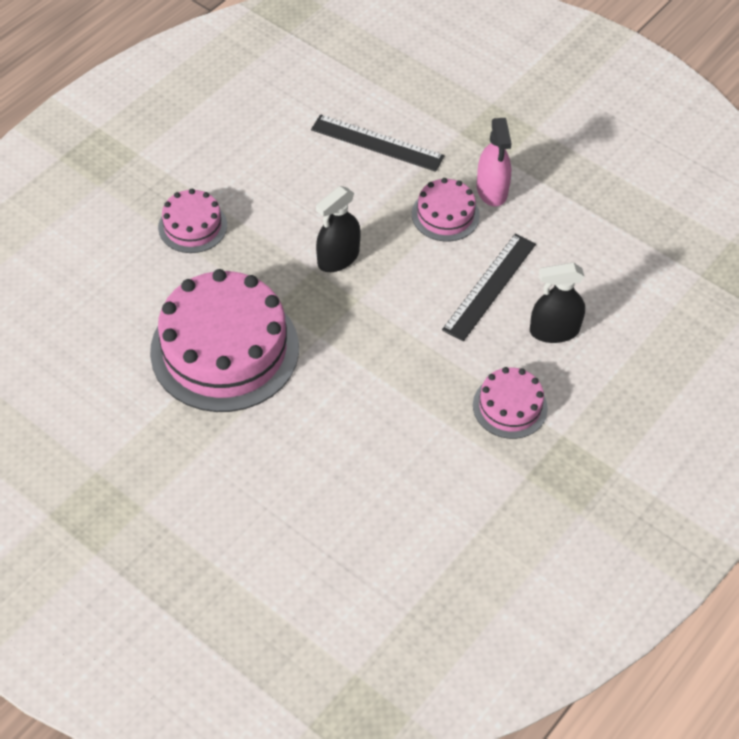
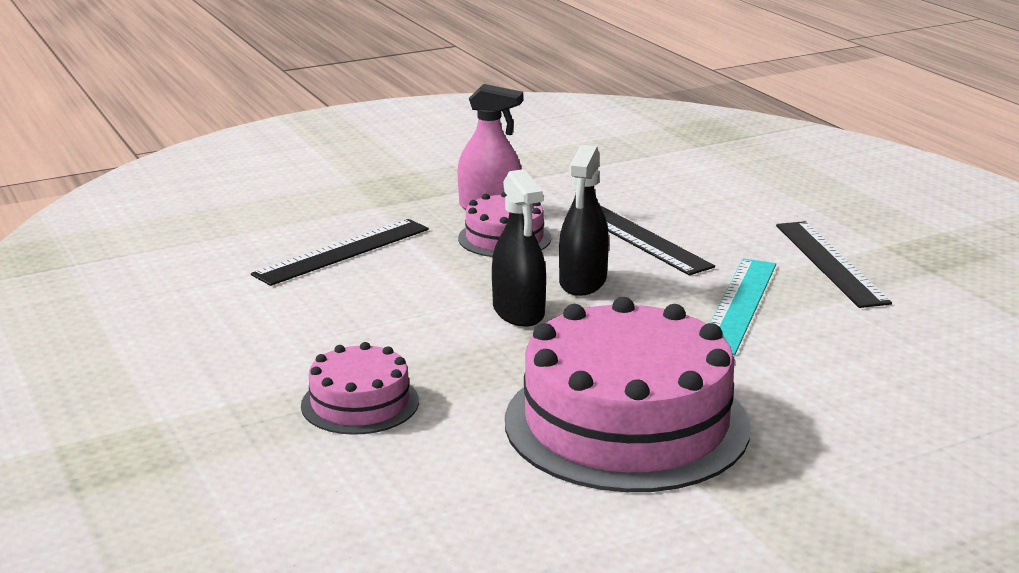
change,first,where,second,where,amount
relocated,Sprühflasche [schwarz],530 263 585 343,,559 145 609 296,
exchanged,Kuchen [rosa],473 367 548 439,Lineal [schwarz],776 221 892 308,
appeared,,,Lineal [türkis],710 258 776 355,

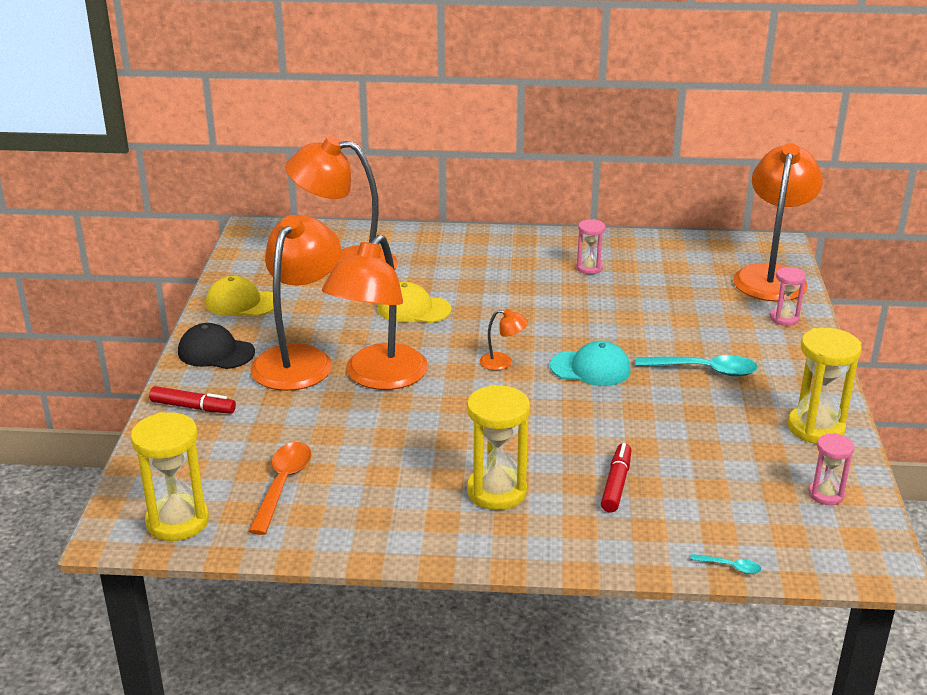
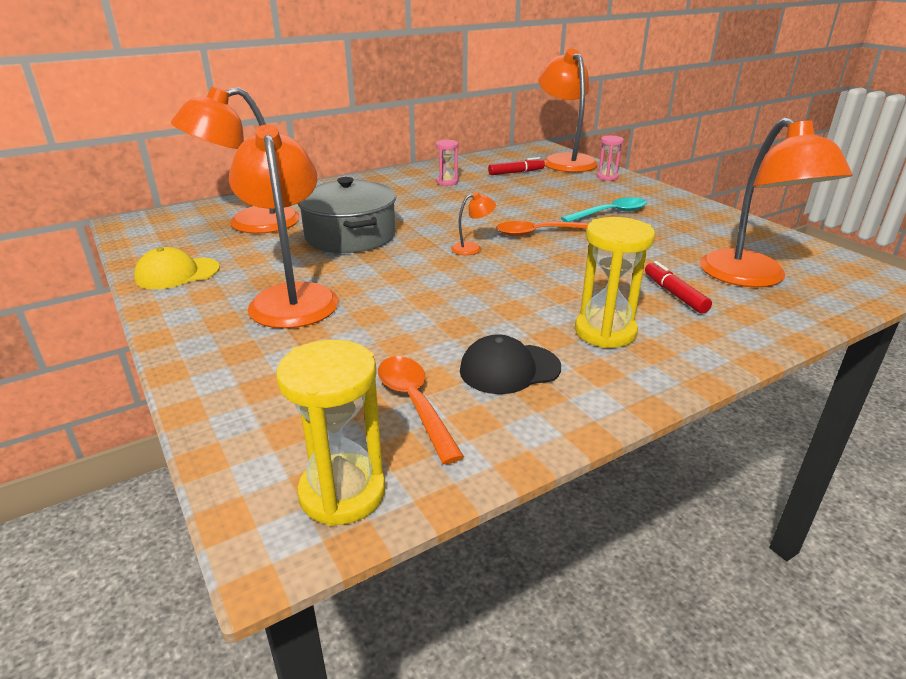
change,first,where,second,where,amount
relocated,Lampe [orange],322 235 428 390,,700 117 852 288,
exchanged,Kappe [gelb],377 282 452 323,Kochtopf [grau],298 177 396 253,
relocated,Kappe [schwarz],178 323 255 369,,460 334 561 394,
missing,Sanduhr [gelb],788 328 862 444,,,
exchanged,Kappe [türkis],550 341 631 386,Löffel [orange],496 221 589 237,
relocated,Filzstift [rot],149 386 236 414,,488 157 545 175,
missing,Sanduhr [rosa],808 433 854 505,,,
missing,Löffel [türkis],690 554 761 574,,,

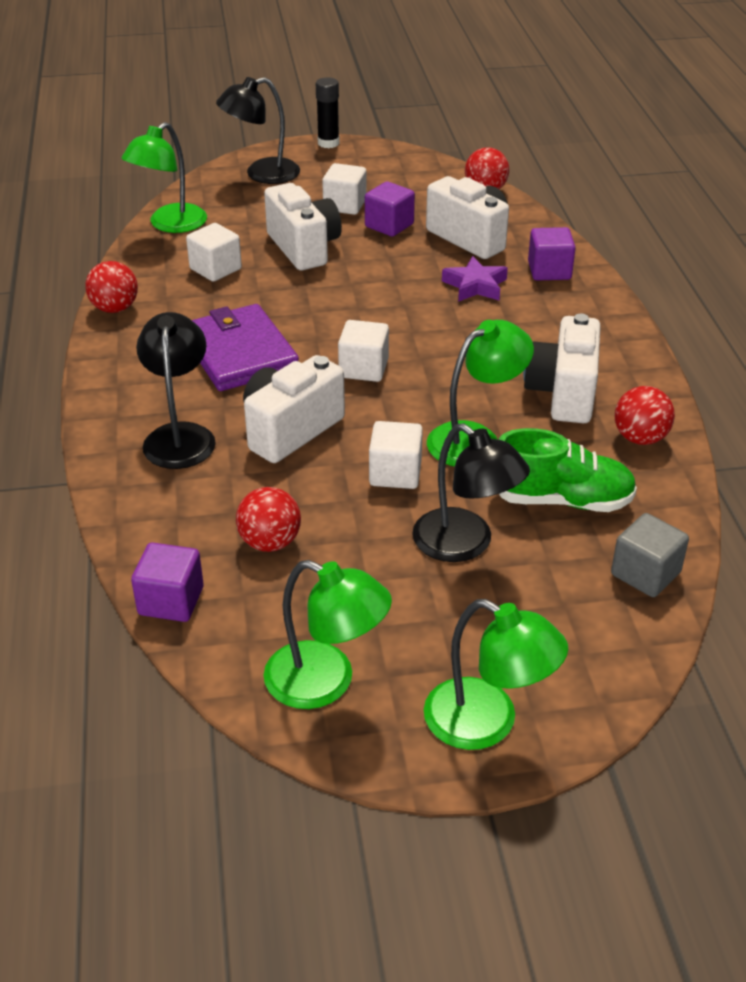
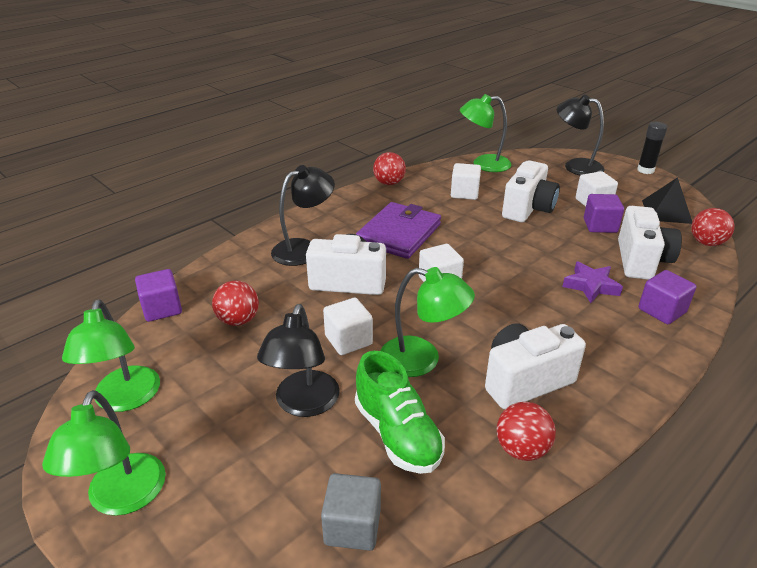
change,first,where,second,where,amount
appeared,,,Pyramide [schwarz],642 177 692 224,

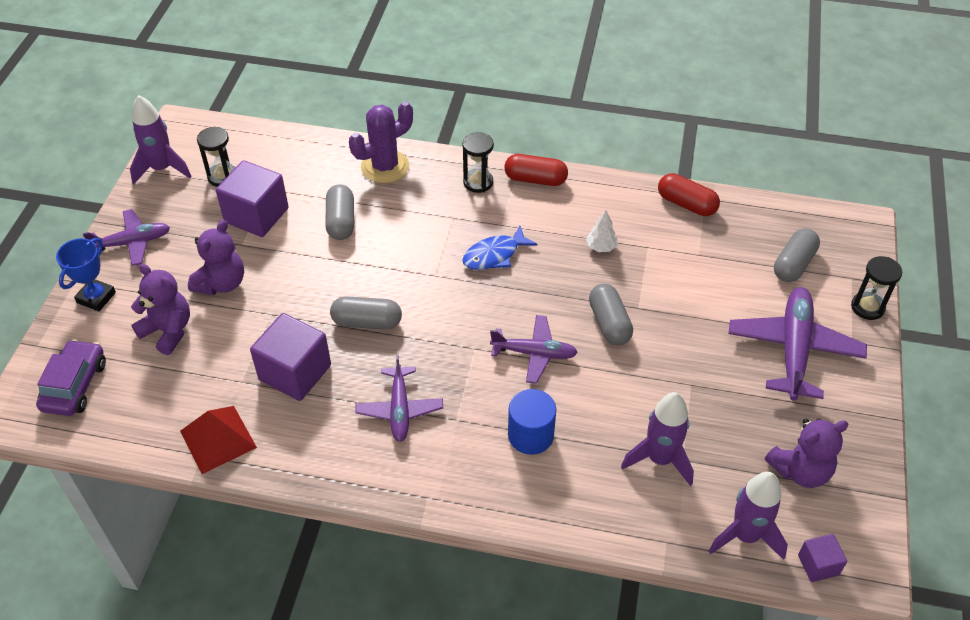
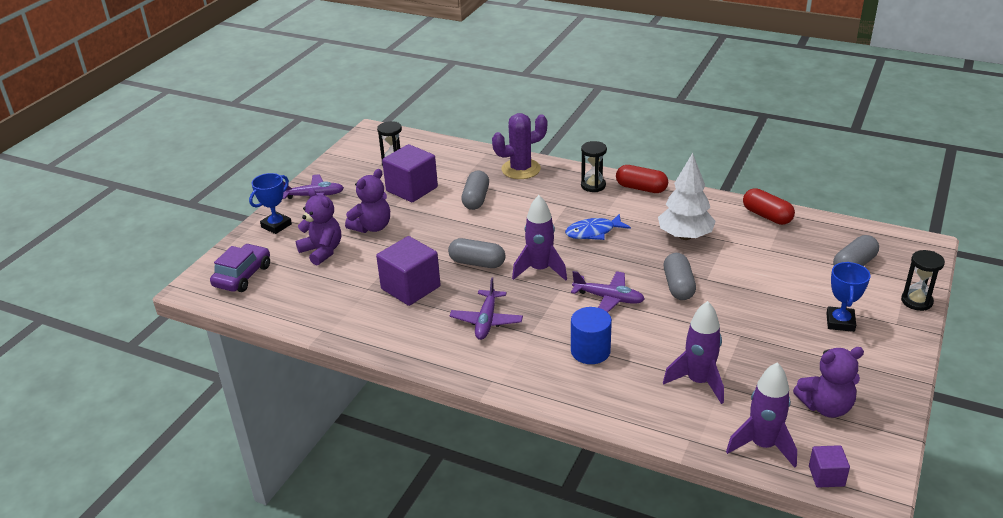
change,first,where,second,where,amount
relocated,Rakete [lila],130 95 192 184,,512 195 567 281,
size,Baum [weiß],586 210 618 252,,658 153 716 240,x2.10
exchanged,Flugzeug [lila],728 287 867 401,Pokal [blau],826 262 870 332,
missing,Pyramide [rot],180 406 257 474,,,

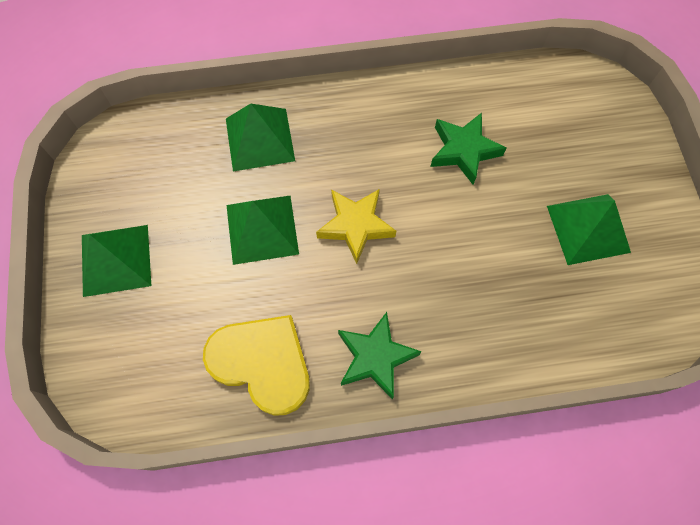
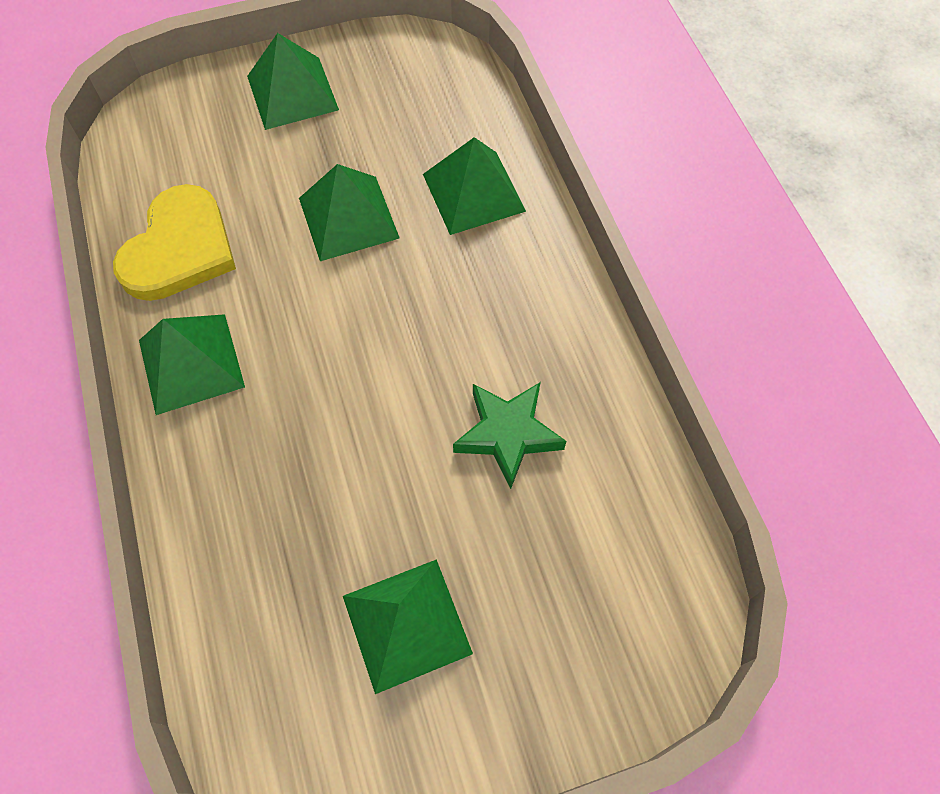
change,first,where,second,where,amount
missing,Stern [gelb],316 189 396 264,,,
exchanged,Stern [grün],338 312 421 399,Pyramide [grün],139 314 245 415,

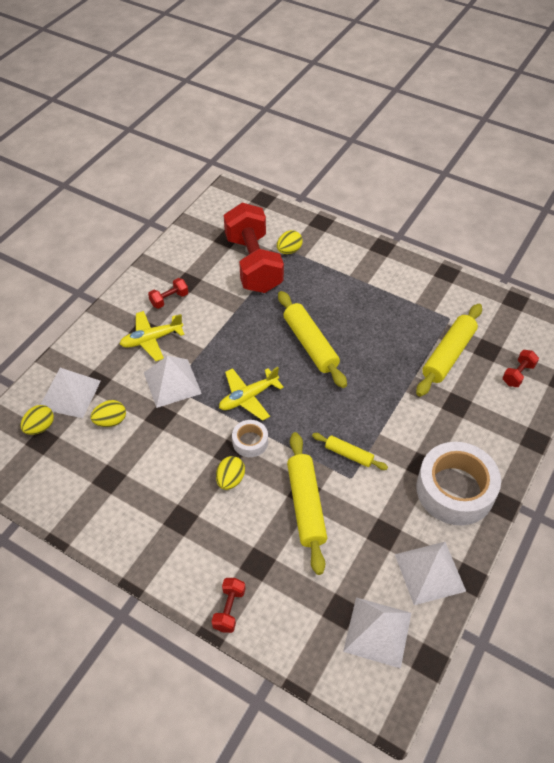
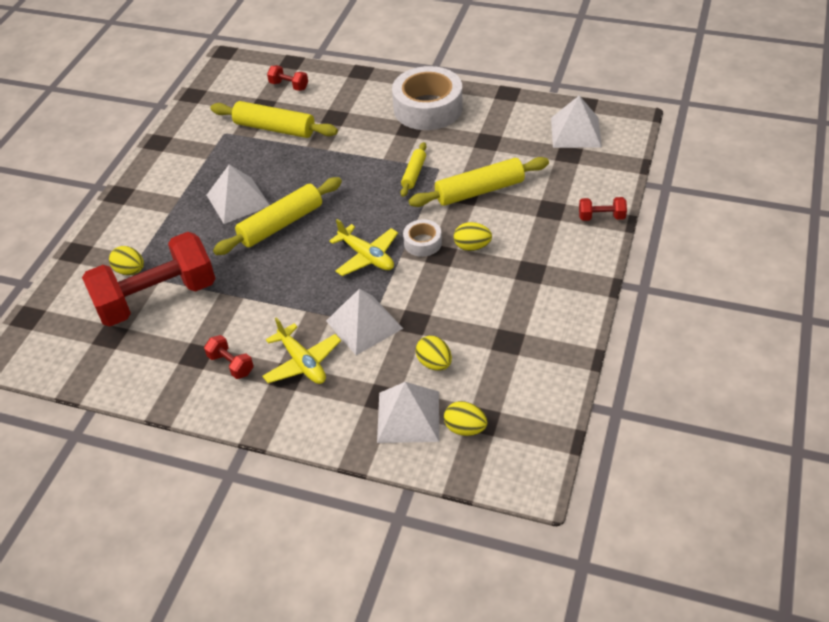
change,first,where,second,where,amount
relocated,Pyramide [weiß],395 542 466 605,,207 164 270 224,

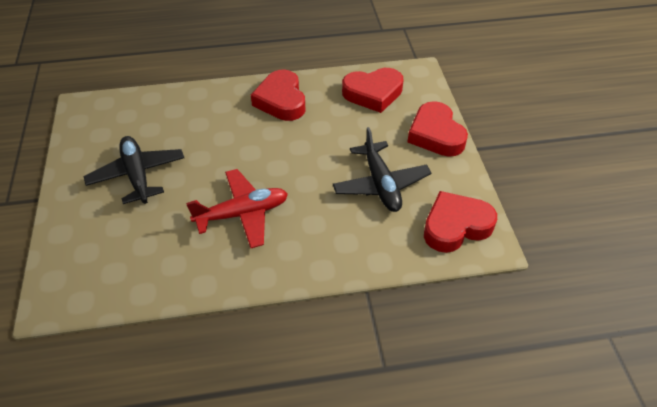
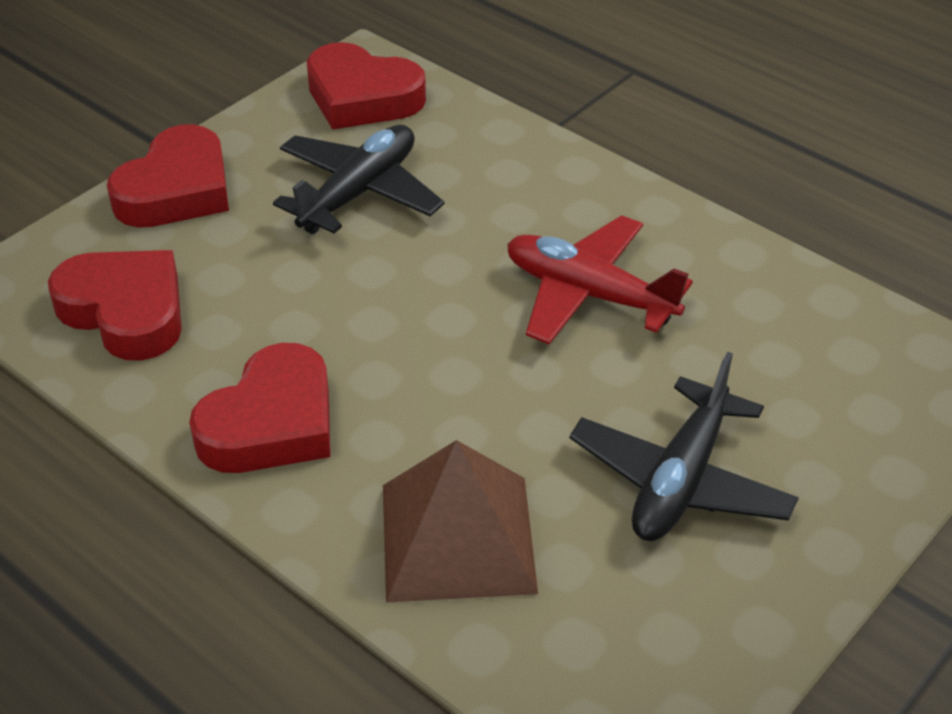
change,first,where,second,where,amount
appeared,,,Pyramide [braun],383 440 538 603,

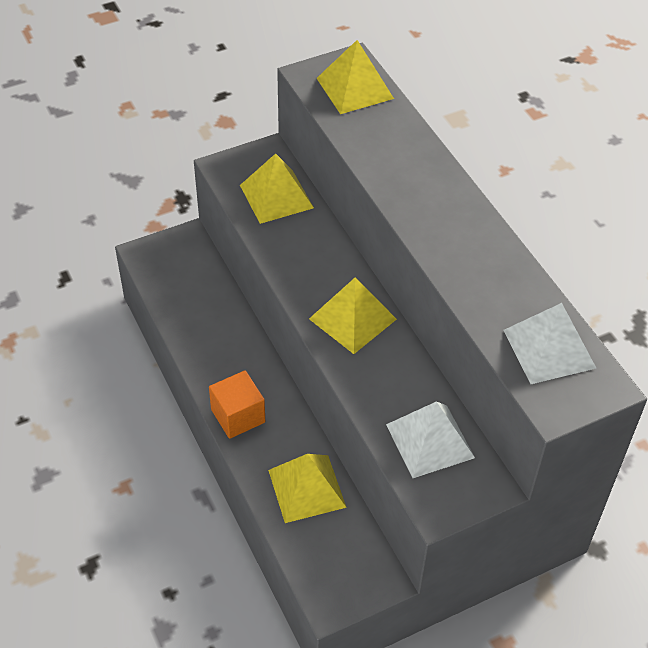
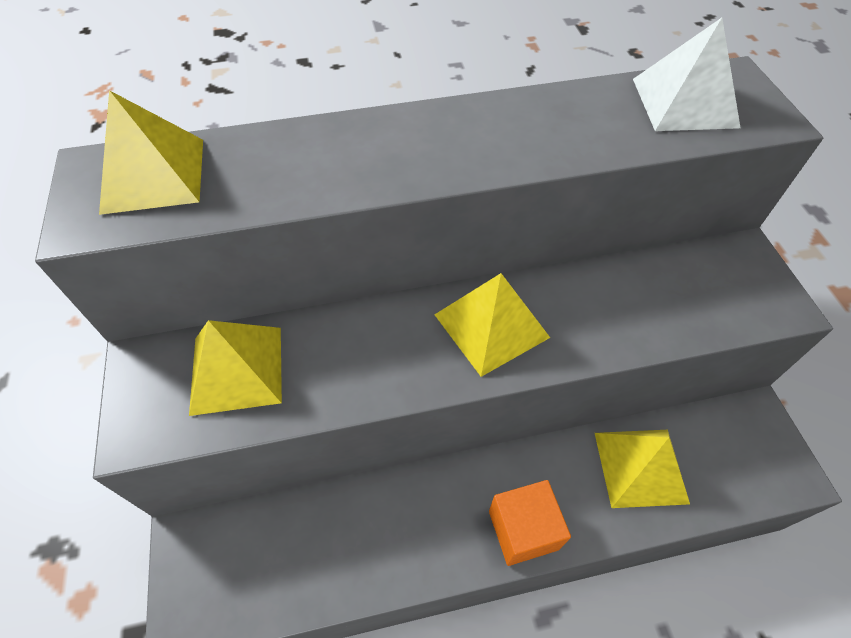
change,first,where,second,where,amount
missing,Pyramide [weiß],386 401 475 478,,,

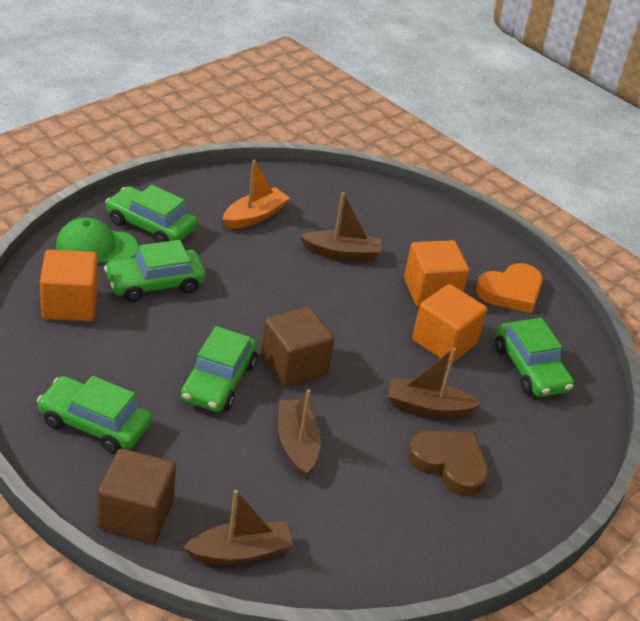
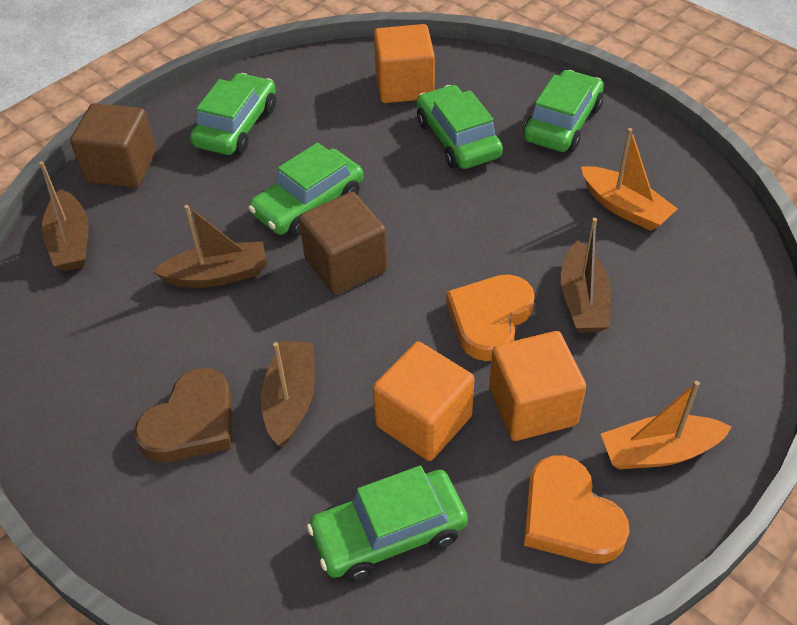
change,first,where,second,where,amount
missing,Kappe [grün],56 218 138 263,,,
spun,Auto [grün],180 326 257 412,,248 143 363 237,60 degrees counterclockwise
appeared,,,Herz [orange],446 274 535 361,
appeared,,,Boot [orange],601 381 732 469,

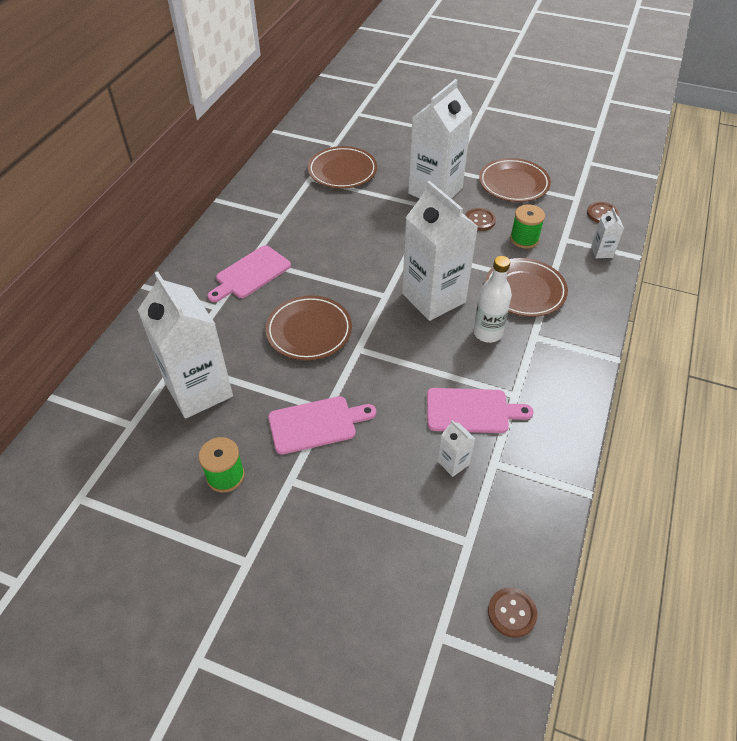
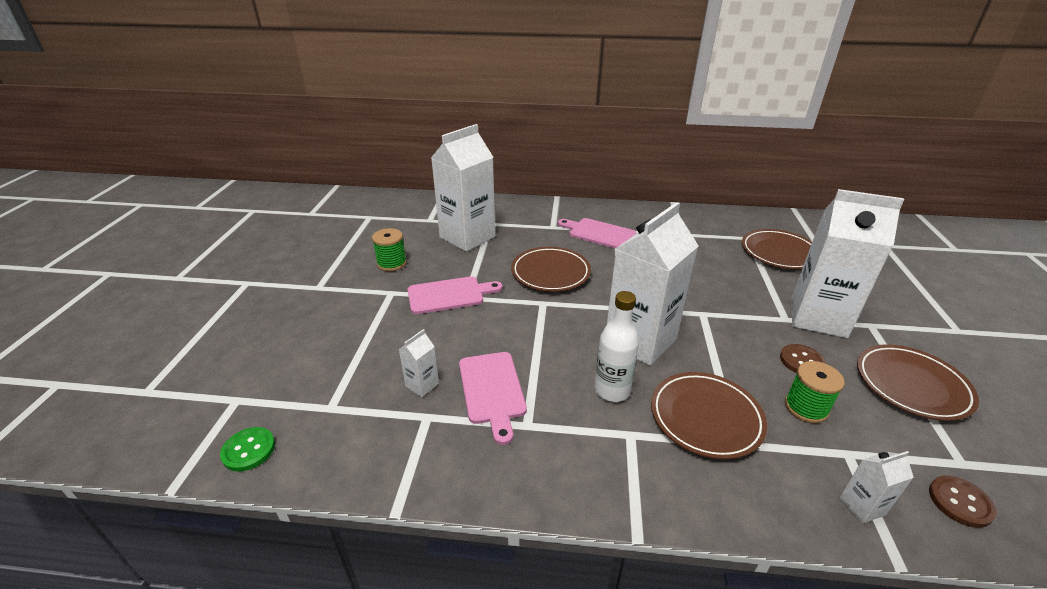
change,first,where,second,where,amount
spun,Schneidebrett [rosa],268 396 376 455,,408 276 502 314,75 degrees counterclockwise
colour,Knopf [braun],488 588 537 638,Knopf [grün],220 427 275 472,

